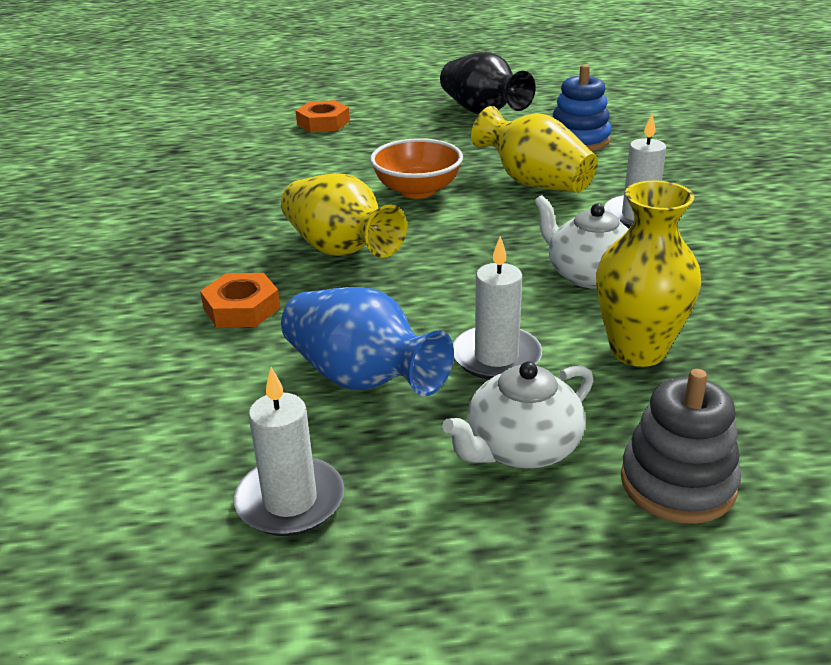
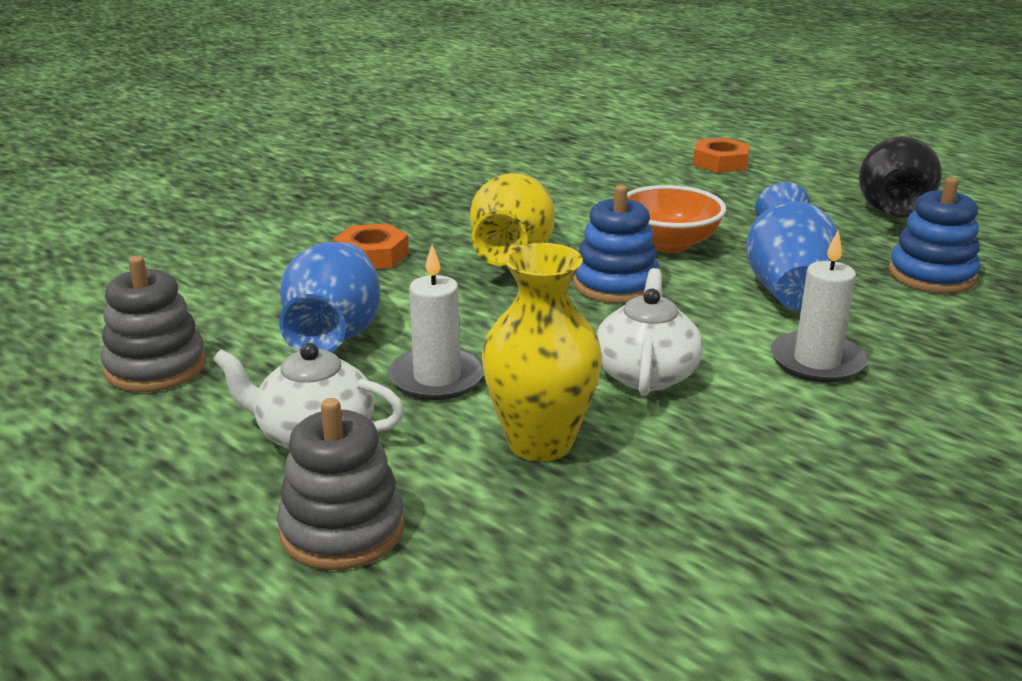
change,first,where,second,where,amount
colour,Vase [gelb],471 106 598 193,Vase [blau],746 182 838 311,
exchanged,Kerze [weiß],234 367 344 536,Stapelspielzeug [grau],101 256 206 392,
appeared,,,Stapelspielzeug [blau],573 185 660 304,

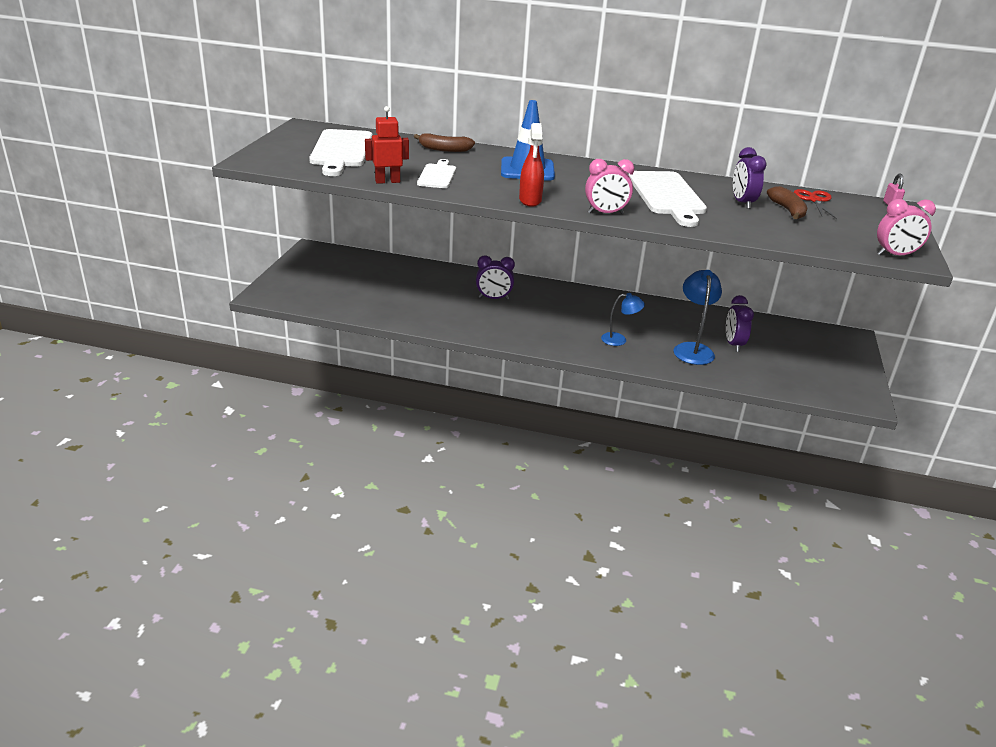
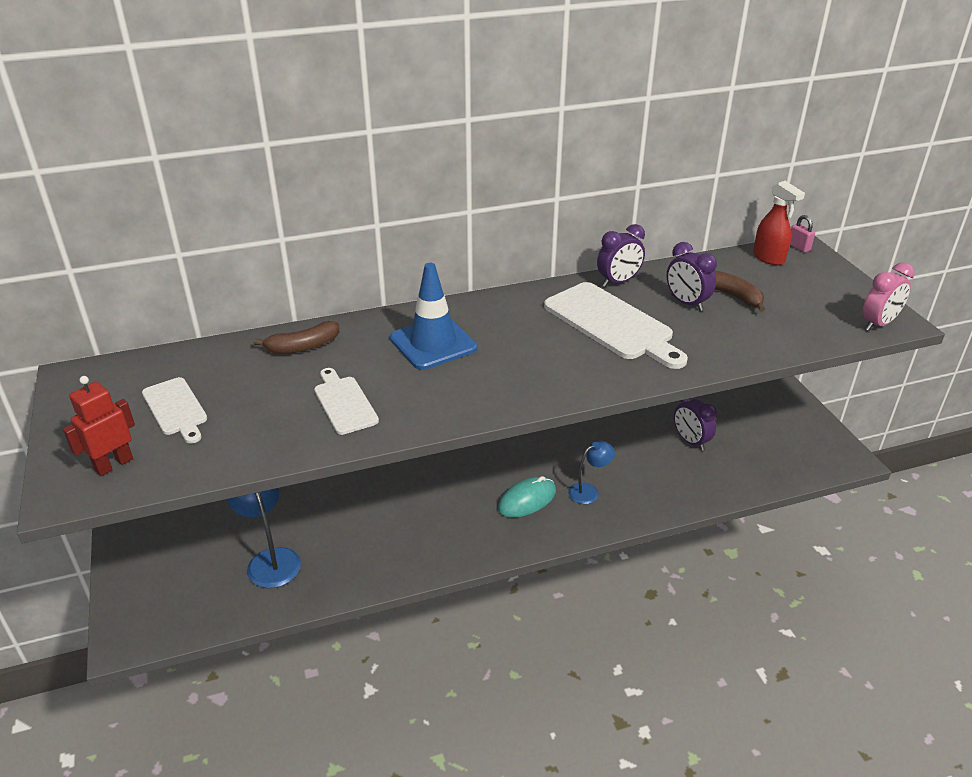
change,first,where,second,where,amount
relocated,Roboter [rot],365 106 409 184,,63 376 135 476,
relocated,Sprühflasche [rot],519 123 544 207,,753 181 805 265,
size,Schneidebrett [weiß],309 129 372 176,,142 377 207 443,x0.57
missing,Wecker [rosa],585 159 634 214,,,
missing,Schere [rot],794 189 837 219,,,
relocated,Wecker [lila],476 255 515 300,,597 224 645 287,
relocated,Lampe [blau],674 270 722 365,,227 488 301 588,
appeared,,,Computermaus [türkis],498 476 556 518,

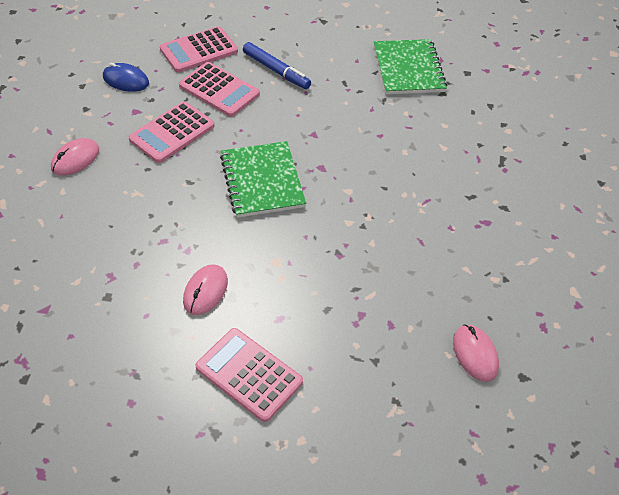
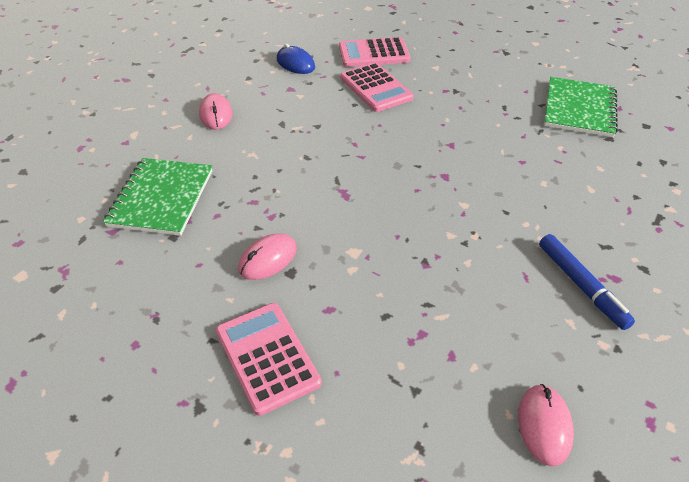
change,first,where,second,where,amount
relocated,Filzstift [blau],243 42 311 89,,539 234 635 330,
missing,Taschenrechner [rosa],129 101 214 163,,,
spun,Computermaus [rosa],51 138 99 176,,199 93 232 129,75 degrees counterclockwise
relocated,Notizbuch [grün],220 141 306 218,,103 158 212 236,

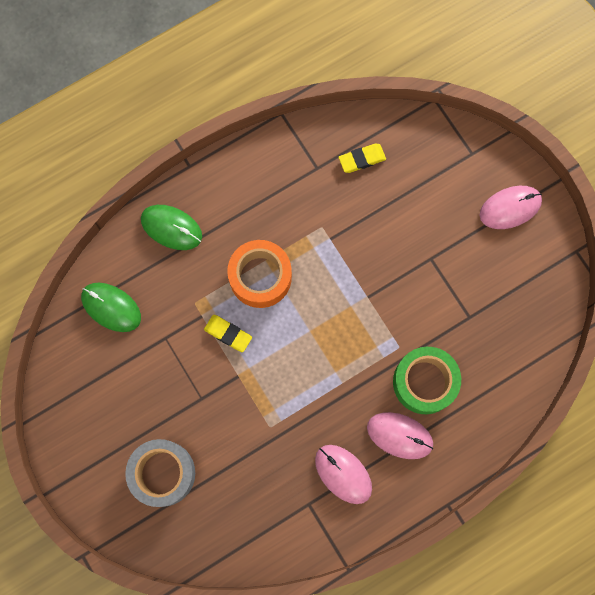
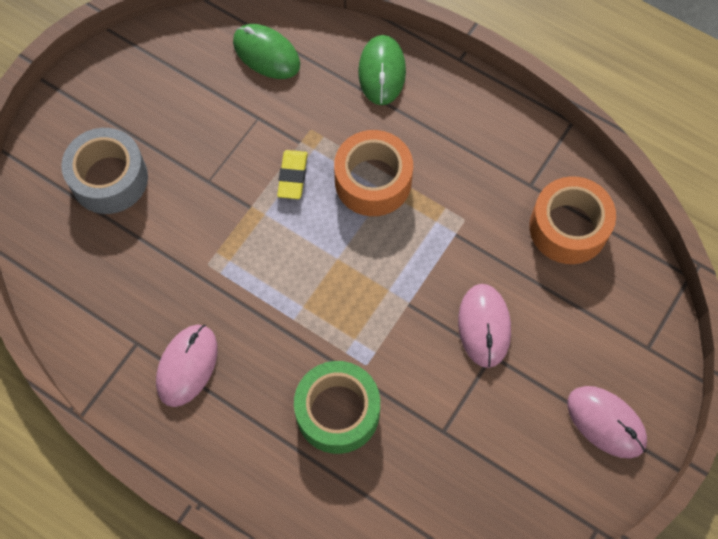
change,first,where,second,where,amount
exchanged,Radiergummi [gelb],339 143 386 173,Klebeband [orange],529 176 616 264,
spun,Computermaus [grün],81 283 141 332,,233 24 300 79,60 degrees counterclockwise
relocated,Computermaus [rosa],367 412 433 459,,458 284 511 368,

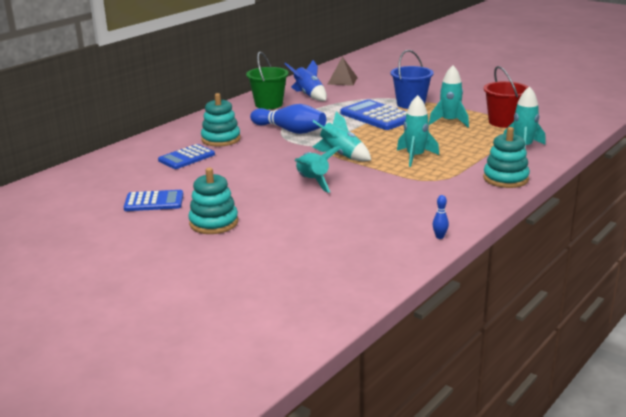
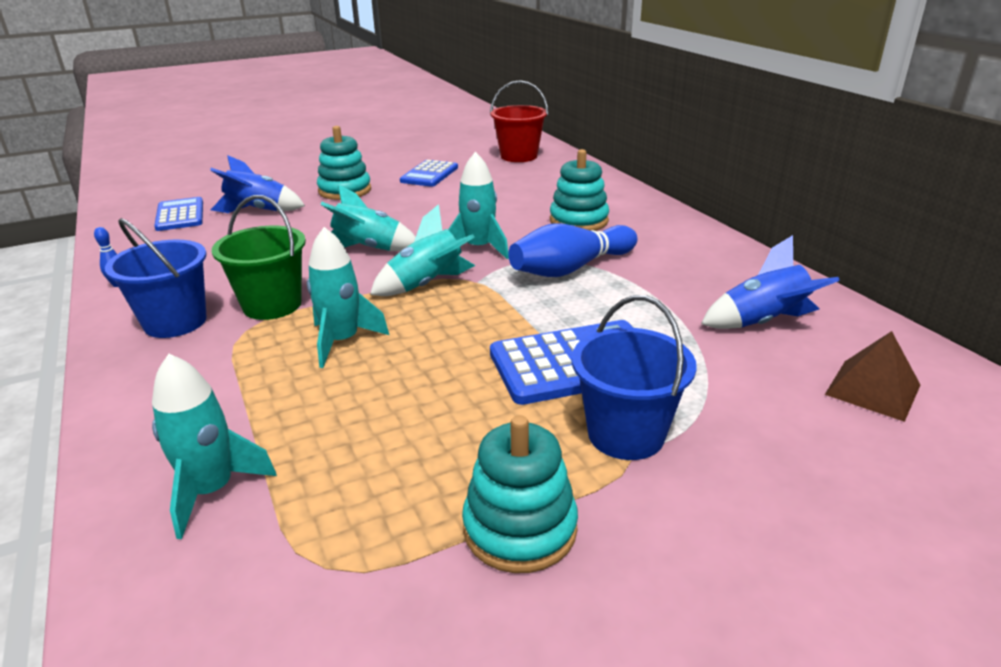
change,first,where,second,where,amount
relocated,Eimer [grün],246 52 289 109,,212 195 306 320,
relocated,Rakete [türkis],429 65 469 127,,448 152 509 259,
relocated,Eimer [rot],484 66 528 128,,490 80 548 162,
relocated,Stapelspielzeug [türkis],483 127 530 188,,462 415 578 573,
relocated,Taschenrechner [blau],158 144 215 169,,154 197 203 231,
appeared,,,Rakete [blau],210 156 305 213,
appeared,,,Eimer [blau],105 218 207 338,

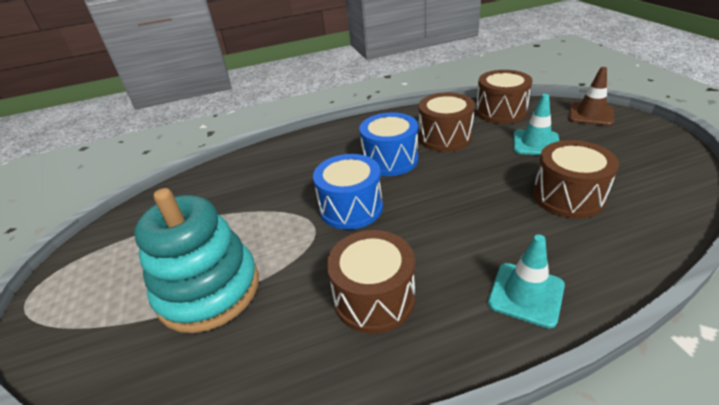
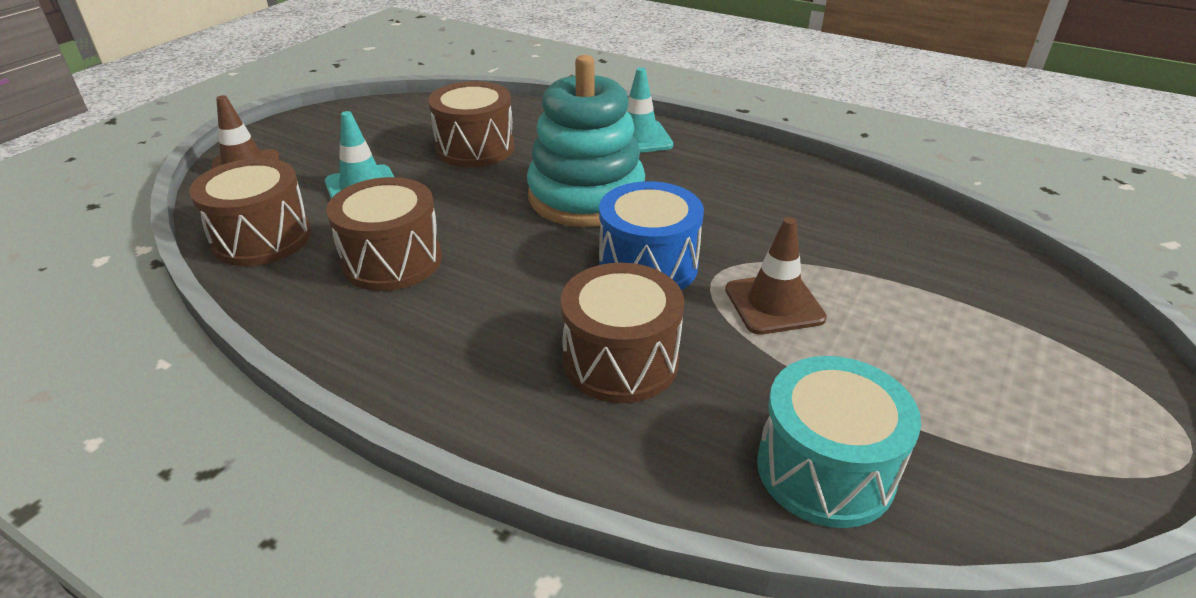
change,first,where,second,where,amount
missing,Trommel [blau],360 113 418 176,,,
relocated,Stapelspielzeug [türkis],134 188 259 333,,527 55 645 227,
relocated,Trommel [braun],327 230 415 334,,561 263 684 403,
appeared,,,Leitkegel [braun],725 217 827 335,
appeared,,,Trommel [türkis],757 356 921 528,

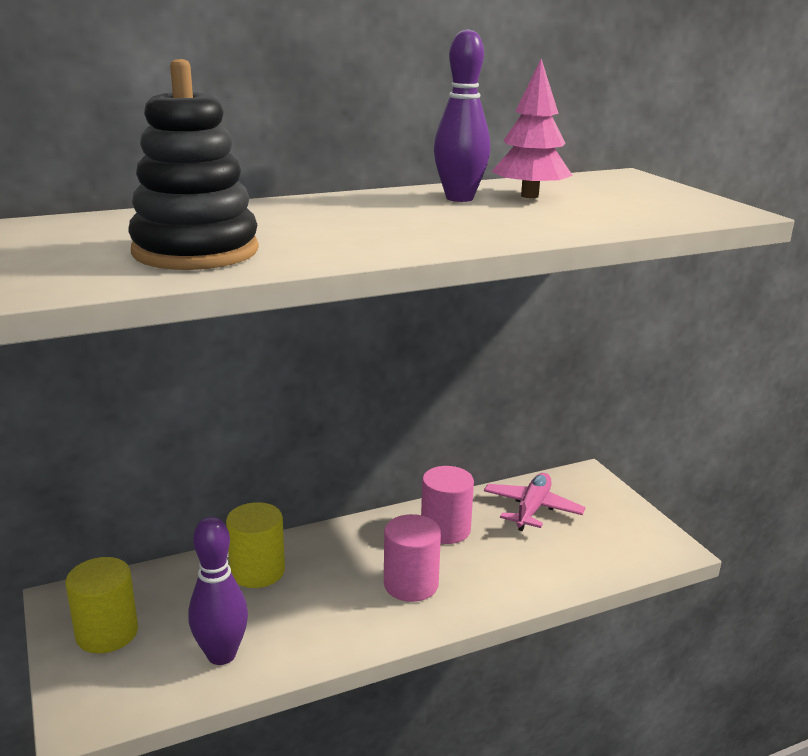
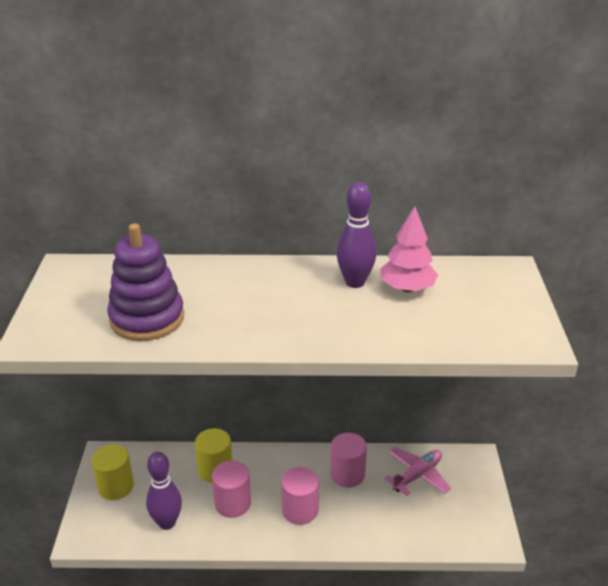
change,first,where,second,where,amount
colour,Stapelspielzeug [schwarz],129 59 259 270,Stapelspielzeug [lila],107 223 184 341,
appeared,,,Vollzylinder [rosa],212 461 251 518,

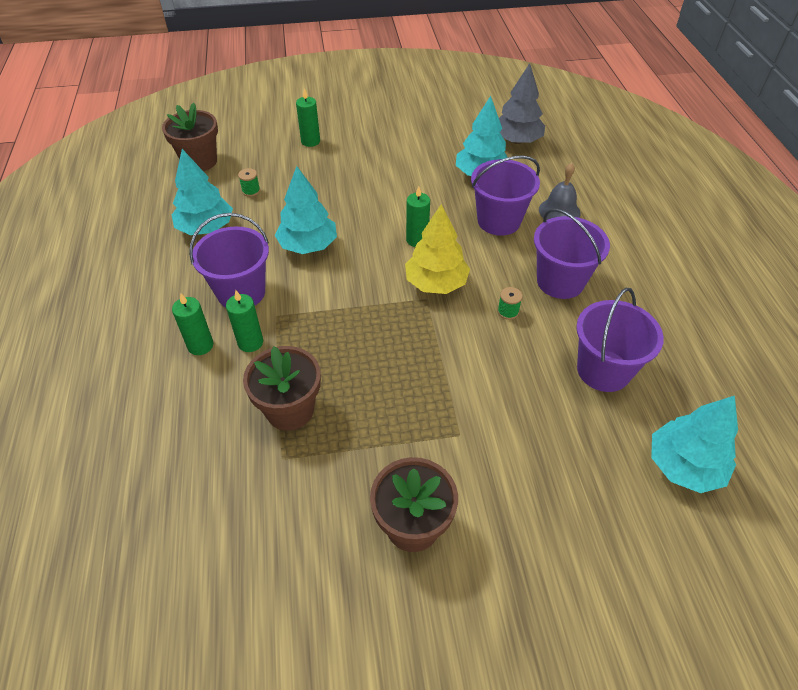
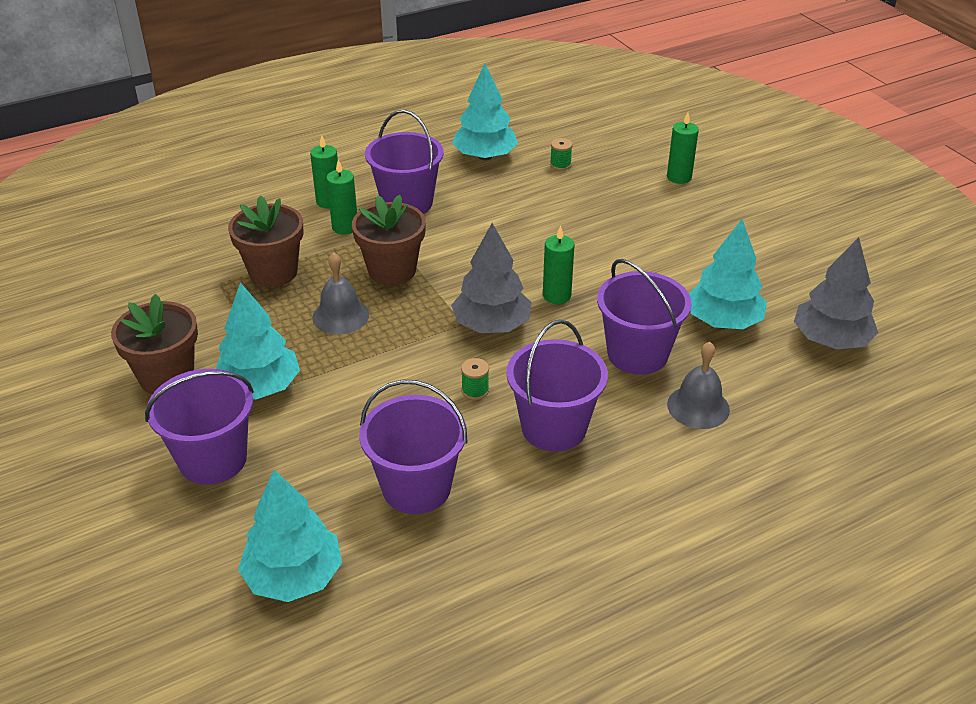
change,first,where,second,where,amount
relocated,Blumentopf [braun],162 103 218 171,,352 195 426 285,
relocated,Baum [türkis],275 166 337 254,,216 283 300 399,
colour,Baum [gelb],405 204 470 294,Baum [grau],451 223 532 333,
appeared,,,Glocke [grau],313 252 369 334,
appeared,,,Eimer [lila],145 369 254 485,

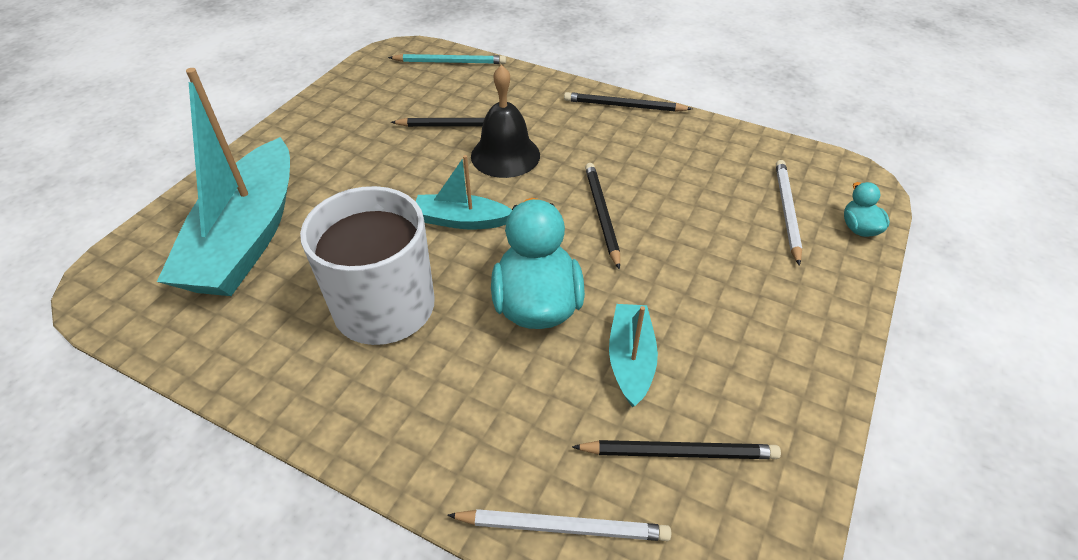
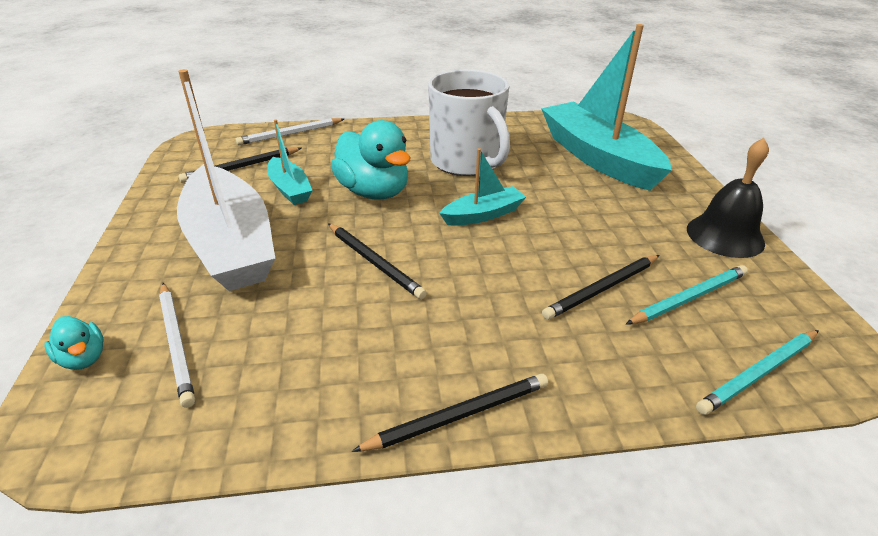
change,first,where,second,where,amount
relocated,Glocke [schwarz],471 65 540 178,,687 138 769 258,
appeared,,,Boot [weiß],177 69 275 291,
appeared,,,Bleistift [türkis],626 265 748 325,

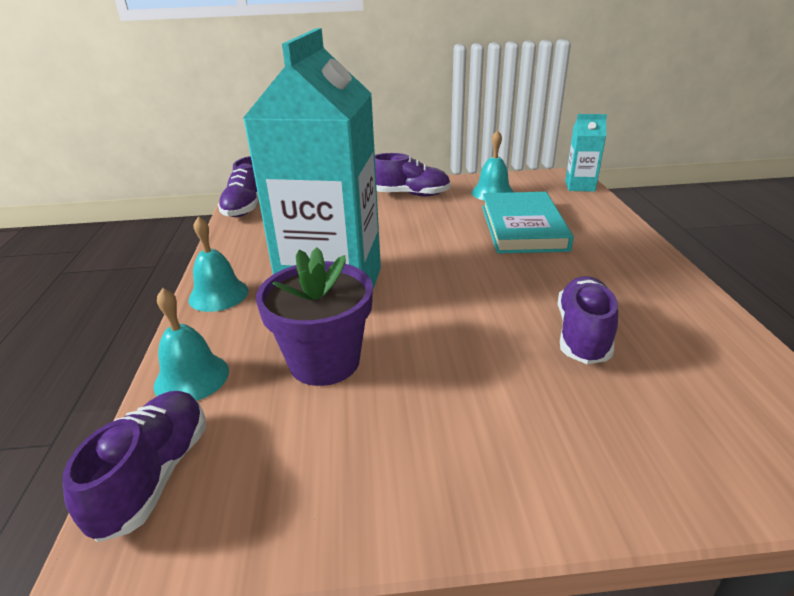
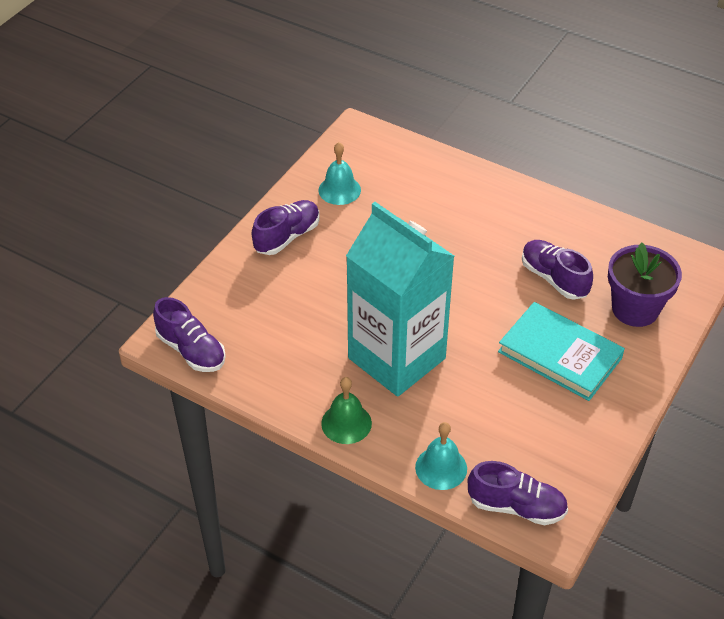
change,first,where,second,where,amount
missing,Getränkekarton [türkis],565 114 607 192,,,
relocated,Buch [türkis],482 192 574 253,,498 302 625 401,
colour,Glocke [türkis],188 216 249 312,Glocke [grün],321 377 372 444,
relocated,Blumentopf [lila],256 247 373 386,,608 242 682 327,
spun,Schuh [lila],62 391 206 542,,468 461 568 525,150 degrees clockwise

